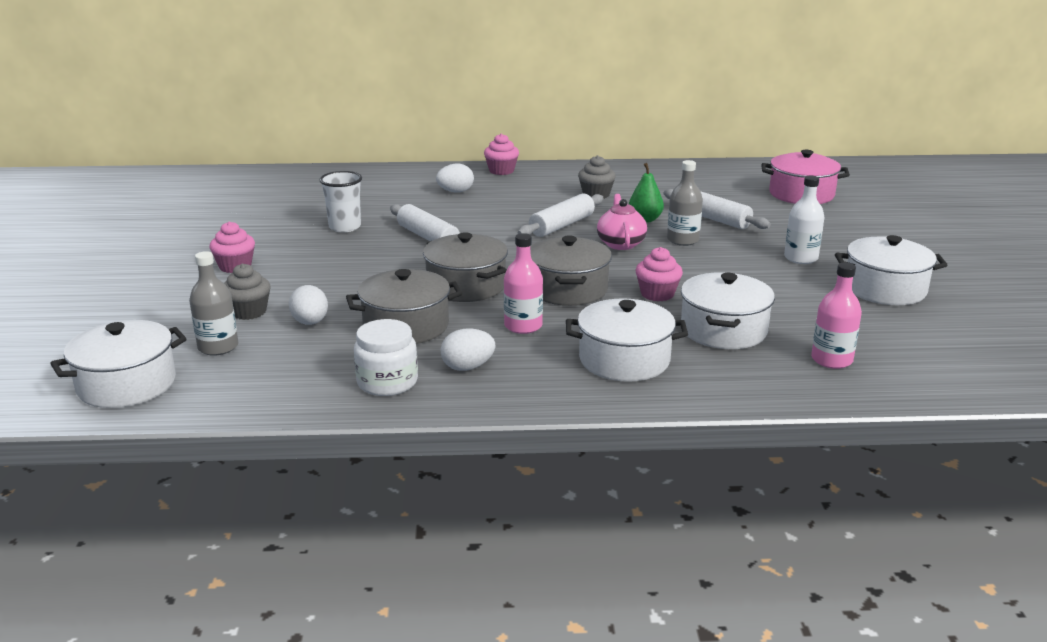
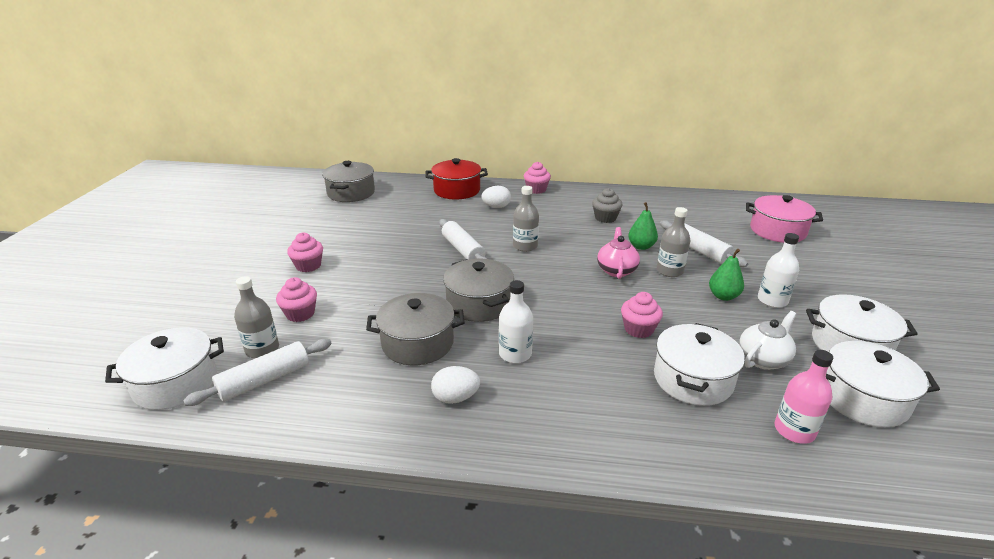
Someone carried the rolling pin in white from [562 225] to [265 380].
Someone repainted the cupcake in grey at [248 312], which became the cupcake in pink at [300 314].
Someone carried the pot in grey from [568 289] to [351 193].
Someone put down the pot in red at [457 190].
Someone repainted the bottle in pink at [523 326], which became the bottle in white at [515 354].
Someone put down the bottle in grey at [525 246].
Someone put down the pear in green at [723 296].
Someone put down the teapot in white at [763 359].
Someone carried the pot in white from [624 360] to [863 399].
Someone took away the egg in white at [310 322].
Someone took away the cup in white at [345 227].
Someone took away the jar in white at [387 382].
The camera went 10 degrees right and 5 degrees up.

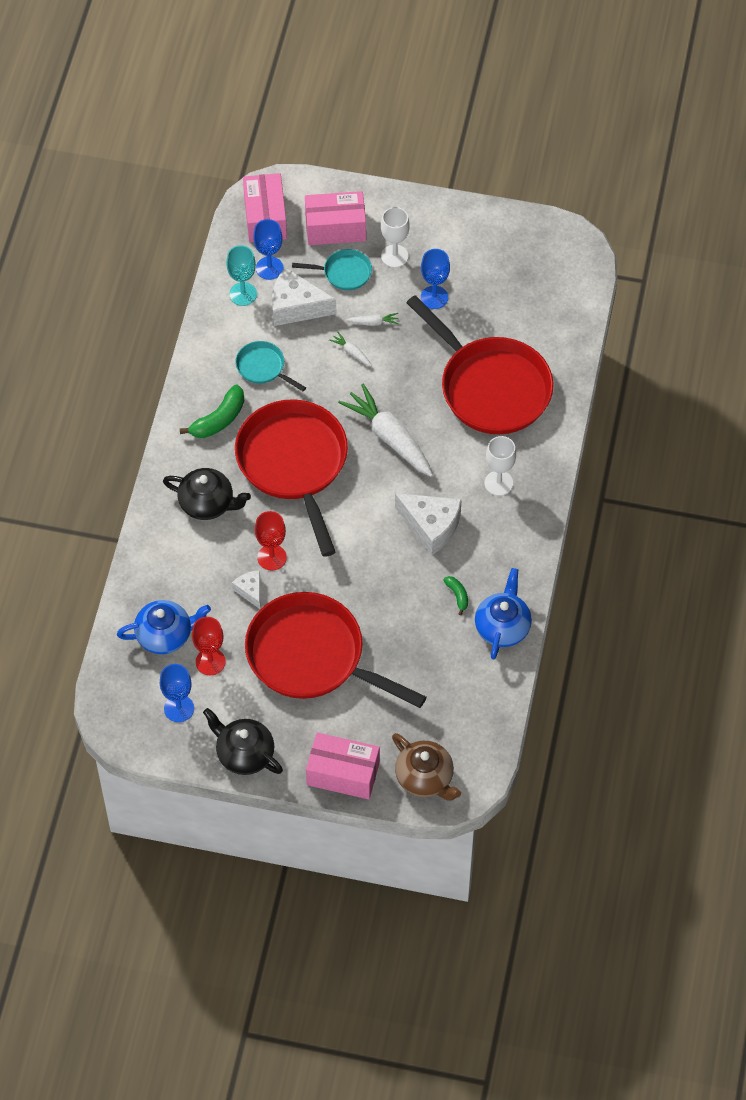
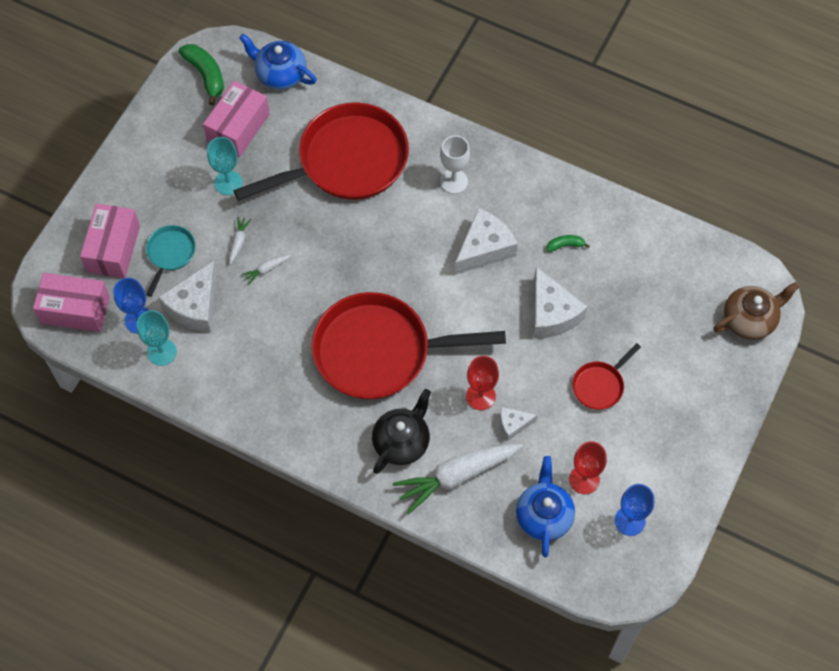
Someone carried the banana in green from [219 419] to [205 75].
Someone carried the box in pink from [343 773] to [238 128].
Someone repainted the goblet in blue at [434 297], which became the goblet in turquoise at [228 183].
Someone carried the teapot in blue from [502 627] to [280 74].
Someone carried the carrot in white from [390 437] to [457 476].
Someone put down the cheese in white at [551 314].
Someone scaled the pan in red at [312 656] by 0.44.
Someone took away the teapot in black at [244 754].
Someone took away the pan in turquoise at [263 367].
Someone took away the goblet in white at [394 256].
The camera went 75 degrees left and 5 degrees up.

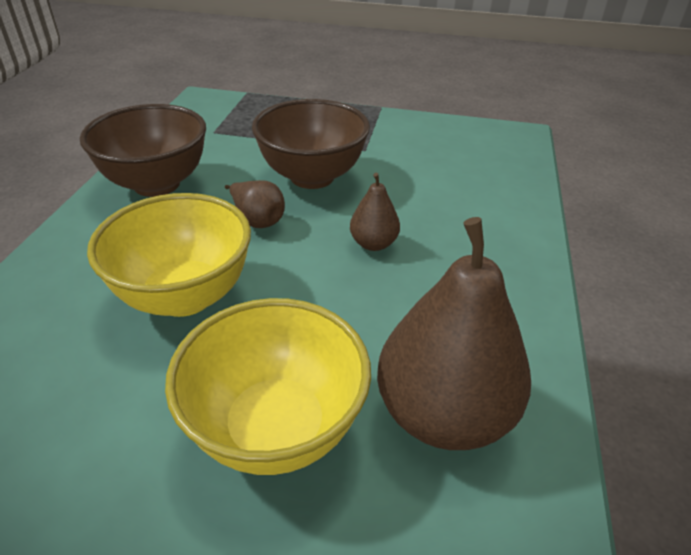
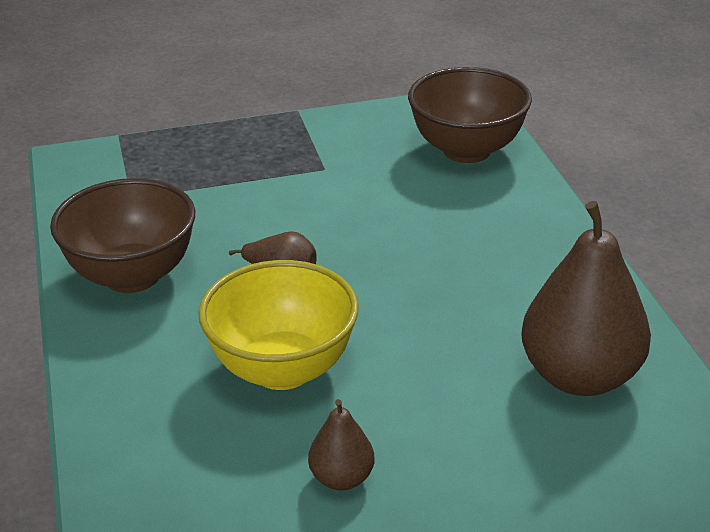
Someone carried the pear in brown from [373 244] to [341 478].
Someone carried the bowl in brown from [312 177] to [466 150].
Someone took away the bowl in yellow at [276 428].
The camera went 25 degrees left and 5 degrees down.

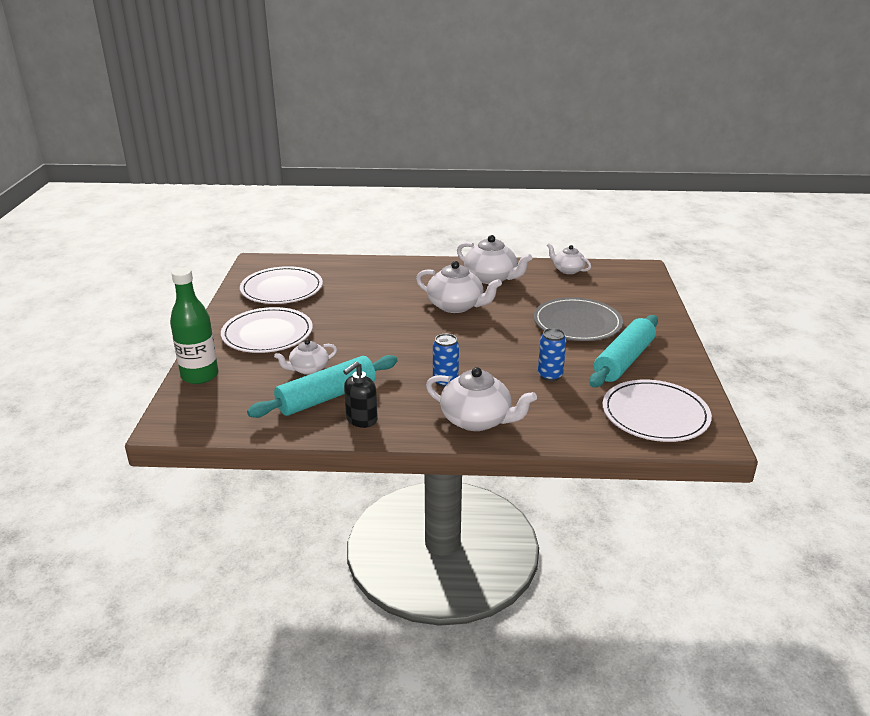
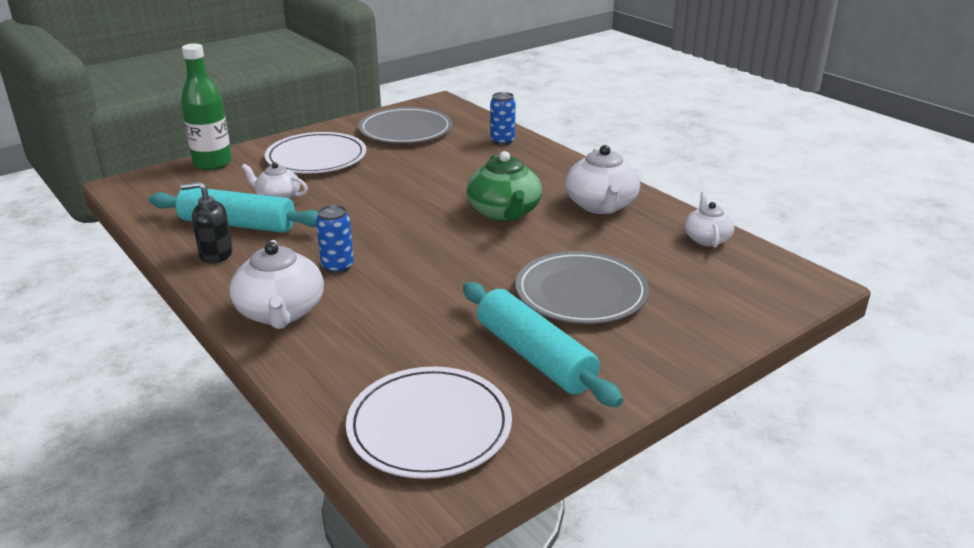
Someone repainted the plate in white at [282 289], which became the plate in grey at [405 130].
Someone rotated the rolling pin in turquoise at [623 360] by 60 degrees clockwise.
Someone repainted the teapot in white at [456 306], which became the teapot in green at [504 212].
Someone carried the can in blue from [550 375] to [502 141].
The camera went 50 degrees right and 0 degrees up.

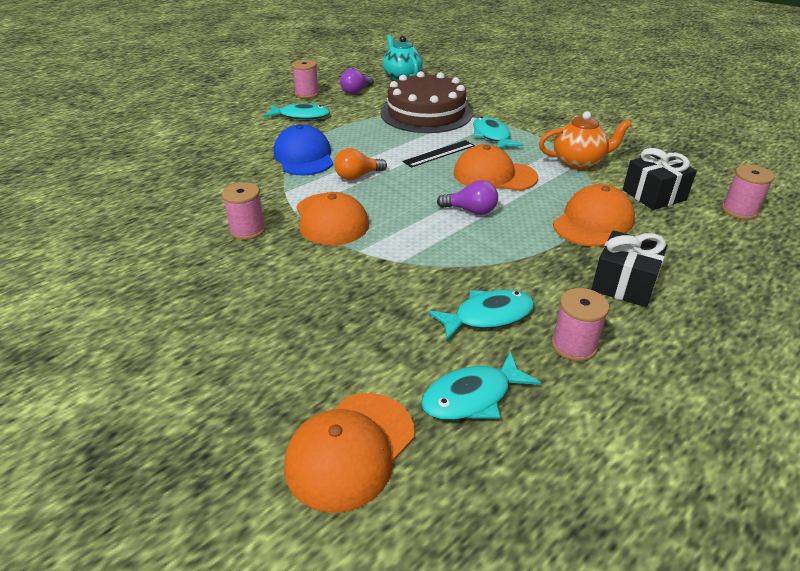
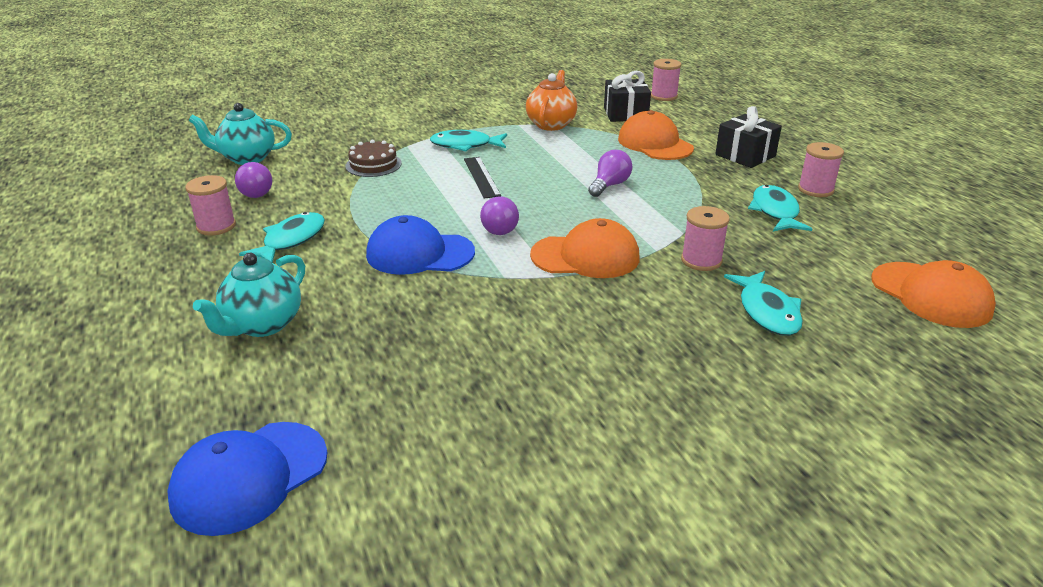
Someone put down the cap in blue at [249 477].
Someone put down the teapot in turquoise at [262 325].
Someone scaled the cake in brown at [426 113] by 0.48.
Someone repainted the light bulb in orange at [357 176], which became the light bulb in purple at [499 228].
Someone carried the spool in pink from [247 230] to [701 260].
Someone carried the fish in turquoise from [472 397] to [767 311].
Someone took away the cap in orange at [494 175].
The camera went 70 degrees left and 5 degrees down.

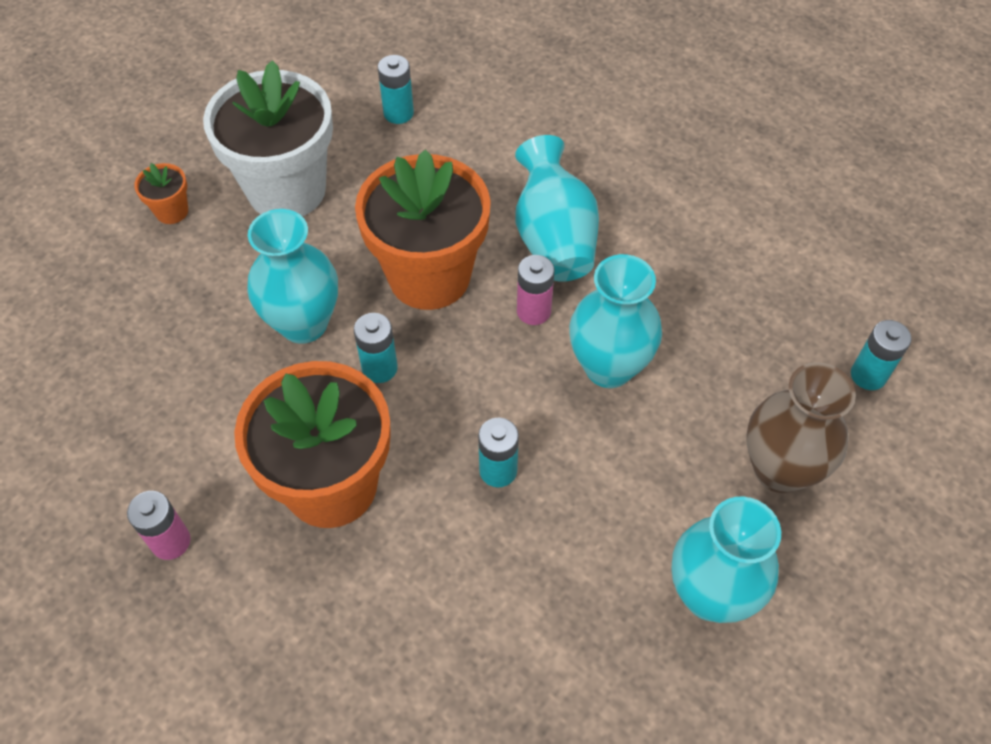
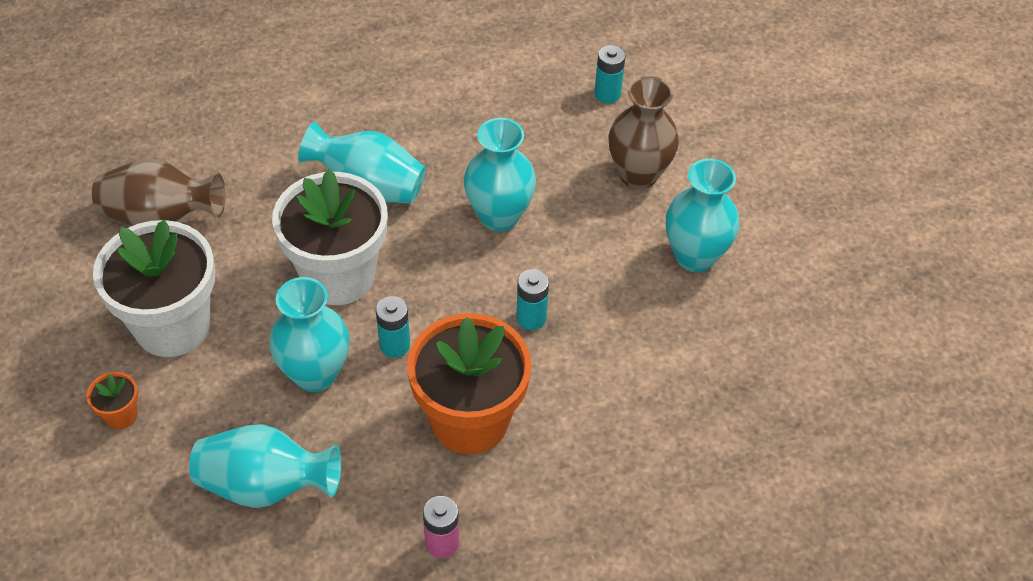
Someone swapped the battery in turquoise at [398 113] for the vase in brown at [161 217].
Someone put down the vase in turquoise at [266 485].
Someone repainted the flower pot in orange at [429 276], which became the flower pot in white at [338 276].
Someone took away the battery in pink at [533 311].
The camera went 60 degrees left and 5 degrees down.

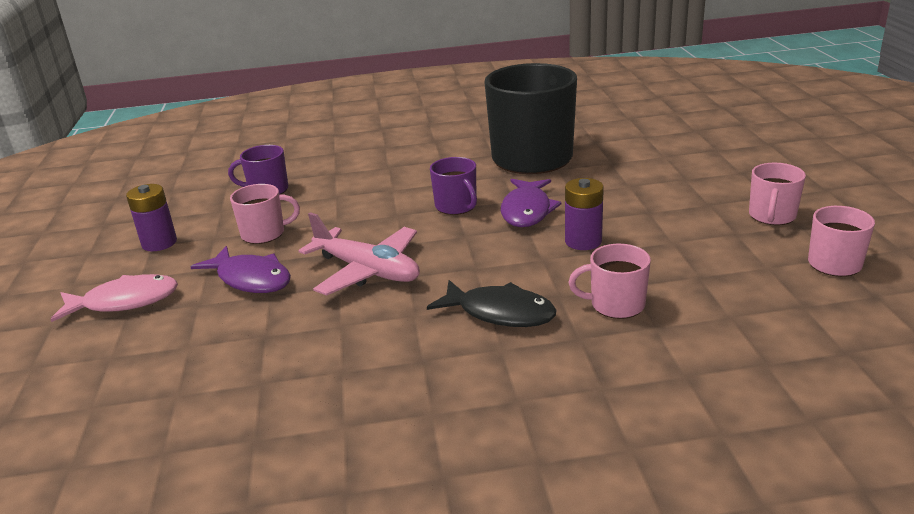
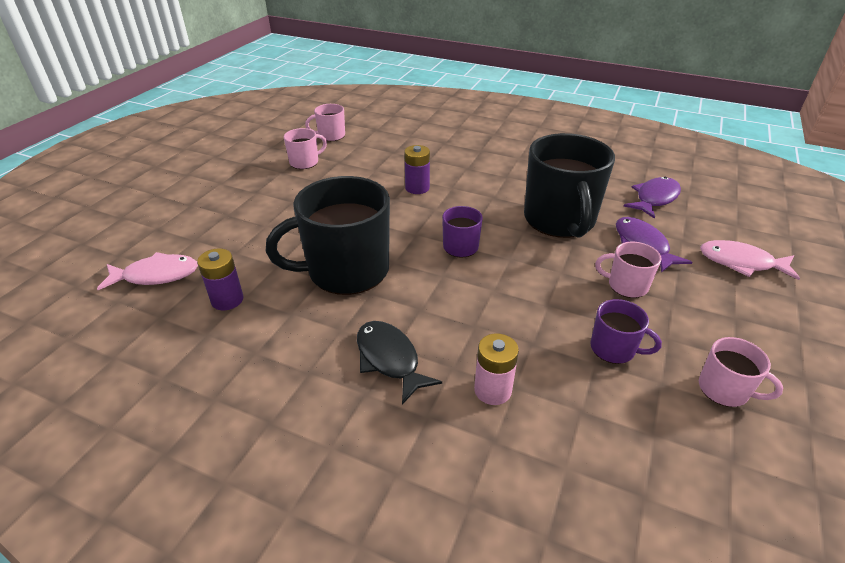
Someone put down the fish in pink at [156 275].
Someone carried the battery in purple from [159 243] to [227 300].
Someone carried the fish in black from [500 313] to [389 359].
Someone put down the battery in pink at [492 390].
Someone swapped the plane in pink at [367 271] for the mug in black at [559 220].
Someone carried the fish in purple from [527 211] to [654 198].
Someone carried the mug in pink from [616 305] to [724 390].
The camera went 150 degrees left and 10 degrees up.

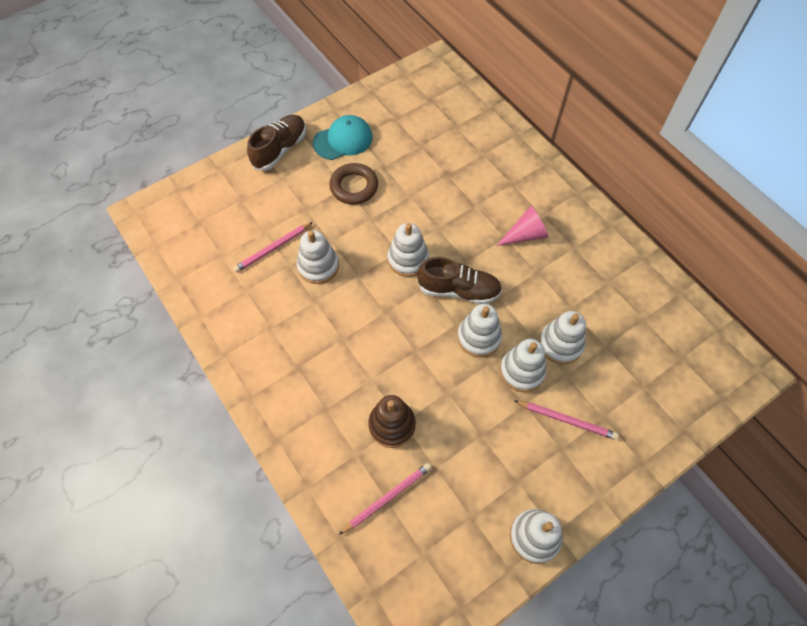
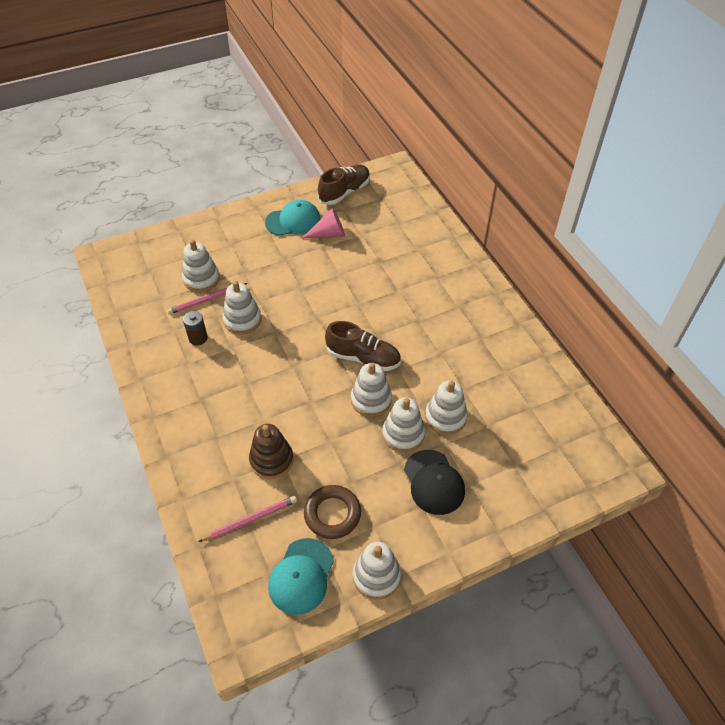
Someone carried the stacking toy in white from [408 259] to [201 279].
Someone put down the battery in brown at [198 338].
Someone put down the cap in turquoise at [301 576].
Someone carried the cone in pink from [525 235] to [328 234].
Someone carried the ring in brown from [354 187] to [332 514].
Someone carried the shoe in brown from [280 149] to [344 192].
Someone swapped the pencil in pink at [566 420] for the cap in black at [434 482].
The camera went 10 degrees right and 10 degrees down.

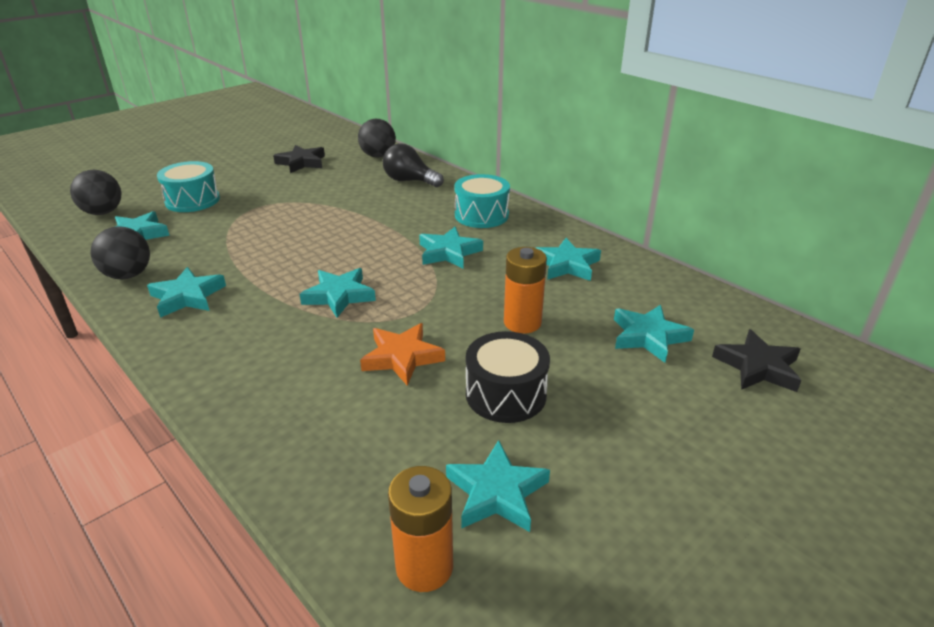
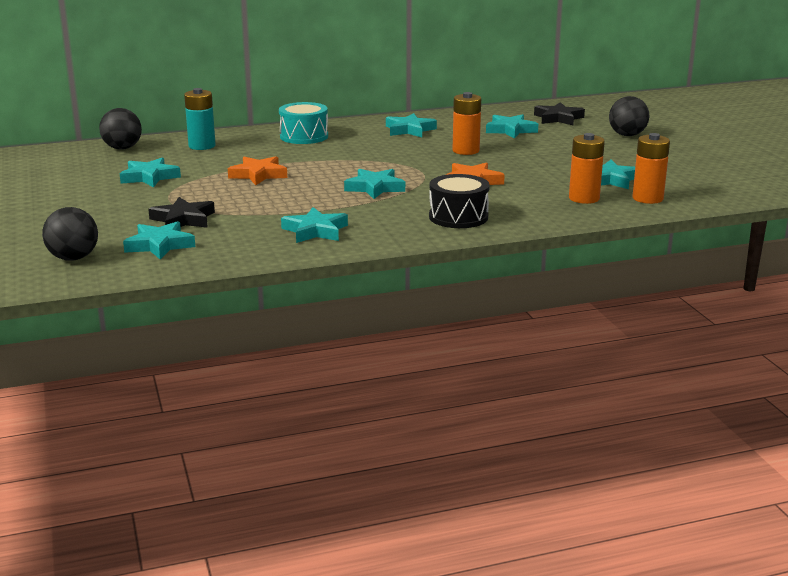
Someone carried the star in turquoise from [448 252] to [149 177].
Someone carried the star in black from [301 162] to [183 219].
Someone swapped the light bulb in black at [409 181] for the battery in turquoise at [202 146].
Someone put down the star in orange at [258 175].
Someone carried the drum in black from [506 394] to [458 217].
Someone put down the battery in orange at [584 198].
Someone carried the ball in black from [128 275] to [627 135].
Someone took away the drum in turquoise at [192 200].
The camera went 65 degrees left and 10 degrees down.

